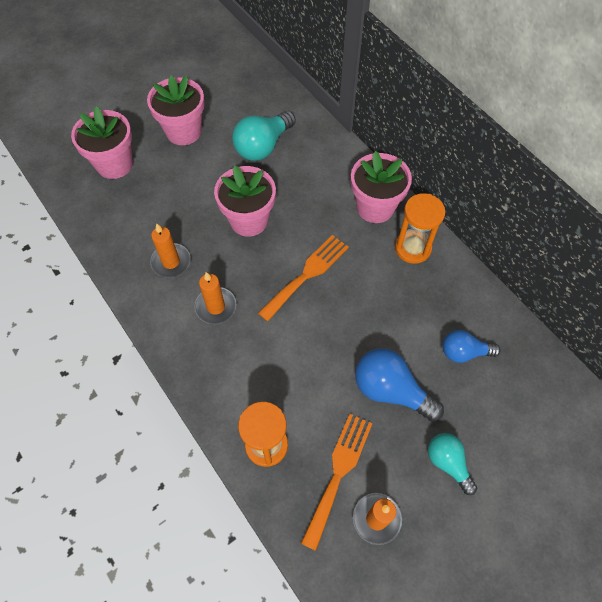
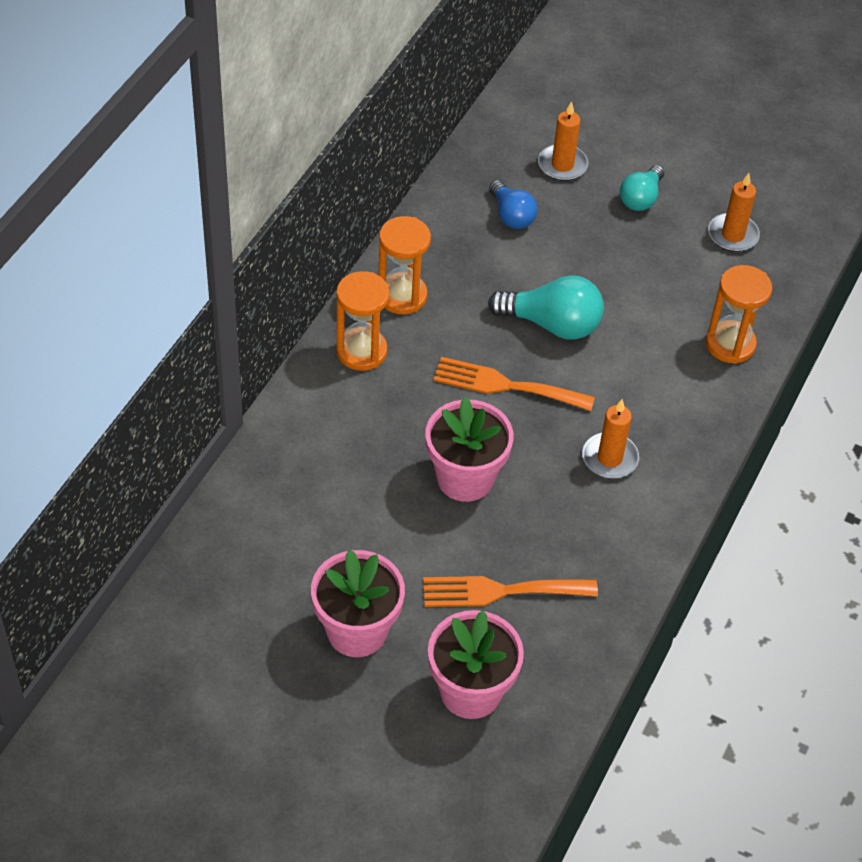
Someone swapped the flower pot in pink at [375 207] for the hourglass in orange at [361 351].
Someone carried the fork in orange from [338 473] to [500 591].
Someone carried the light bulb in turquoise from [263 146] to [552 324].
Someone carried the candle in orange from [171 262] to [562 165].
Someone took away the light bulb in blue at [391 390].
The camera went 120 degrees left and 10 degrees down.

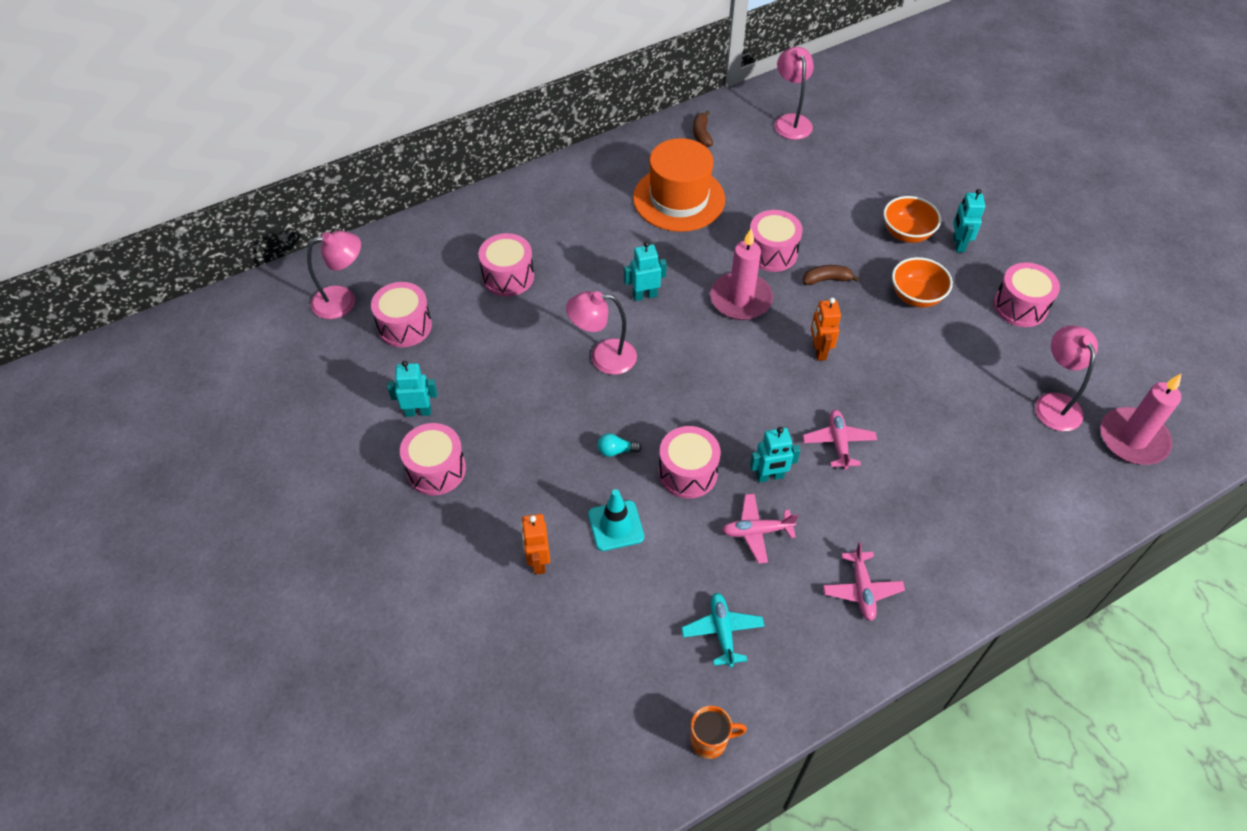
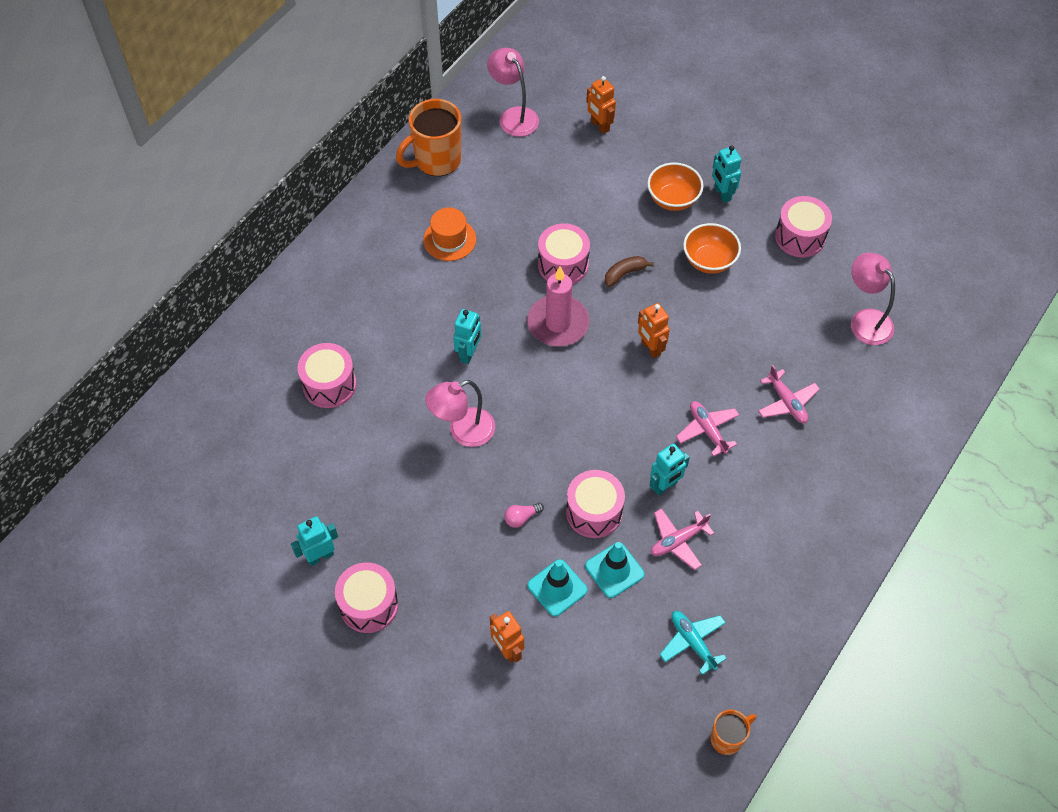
Someone swapped the banana in brown at [701 134] for the mug in orange at [436 161].
Someone scaled the hat in orange at [679 199] by 0.56.
Someone rotated the robot in turquoise at [645 295] by 150 degrees clockwise.
Someone repainted the light bulb in turquoise at [616 451], which became the light bulb in pink at [521 518].
Someone put down the traffic cone in turquoise at [614 570].
Someone put down the robot in orange at [599 126].
Someone carried the plane in pink from [861 590] to [787 402].
Someone took away the lamp in pink at [343 300].
Someone took away the drum in pink at [405 326].
Someone took away the candle in pink at [1133 439].
The camera went 25 degrees left and 5 degrees up.

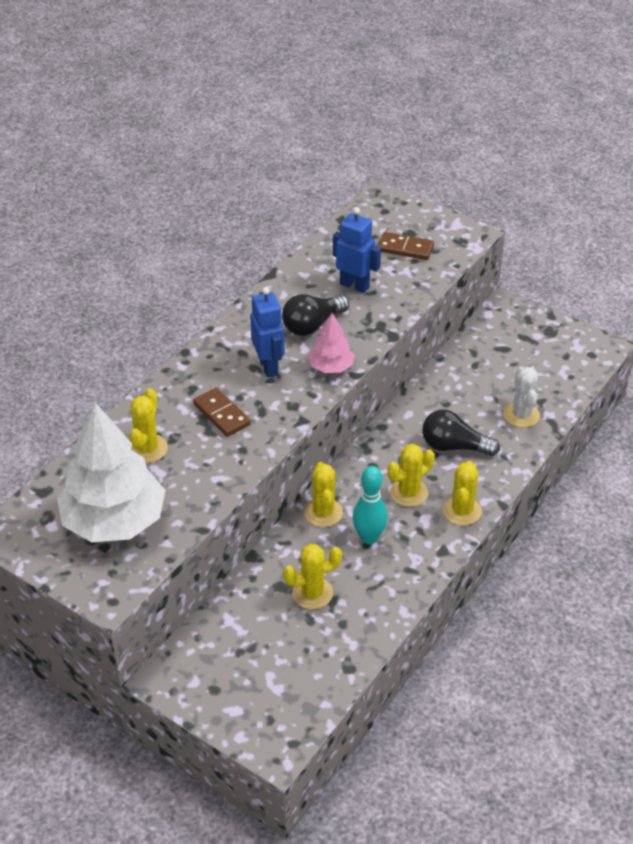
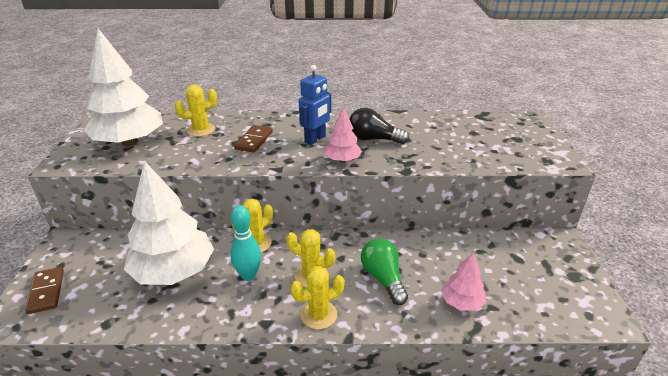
Someone carried the domino in brown from [405 248] to [46 292].
Someone swapped the cactus in yellow at [312 593] for the tree in white at [174 271].
Someone repainted the light bulb in black at [454 446], which became the light bulb in green at [383 278].
Someone swapped the cactus in white at [521 415] for the tree in pink at [461 302].
Someone took away the robot in blue at [354 285].
The camera went 55 degrees right and 10 degrees down.

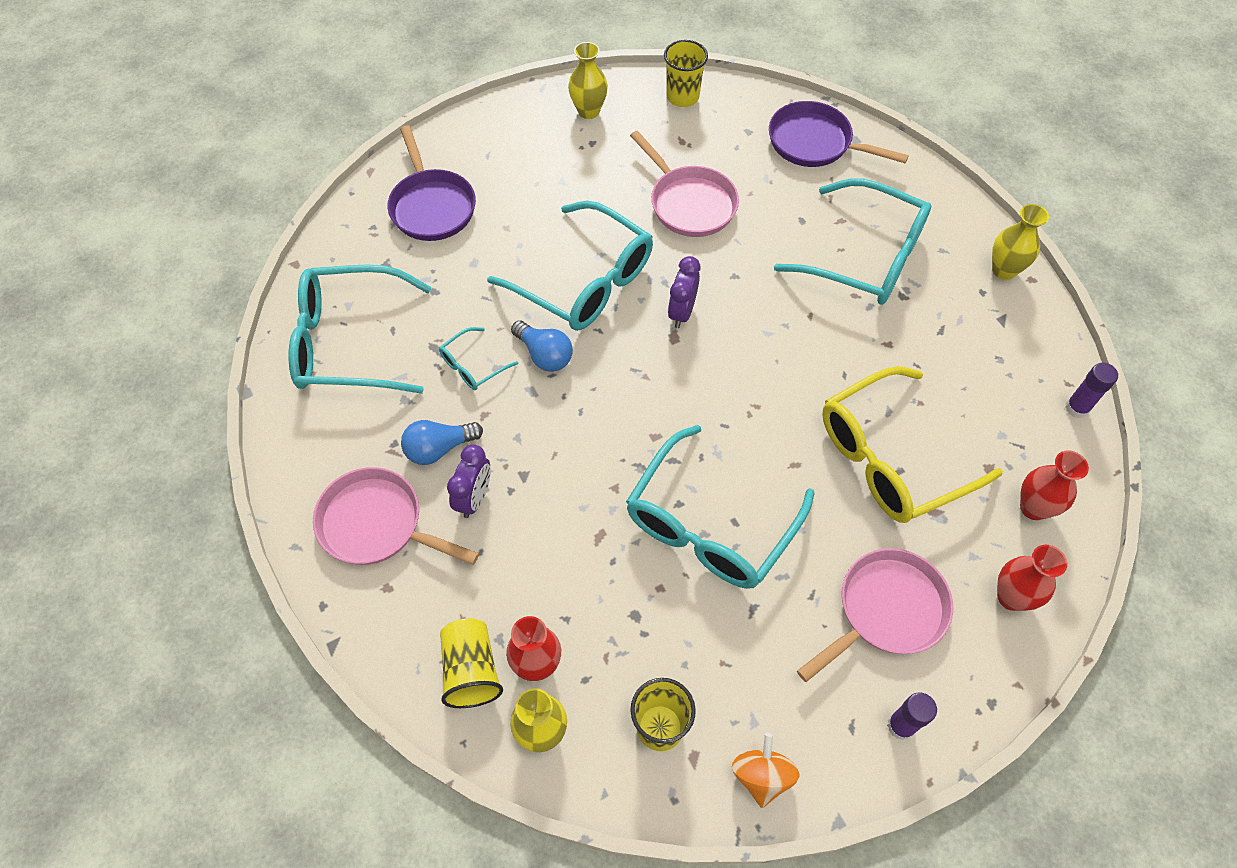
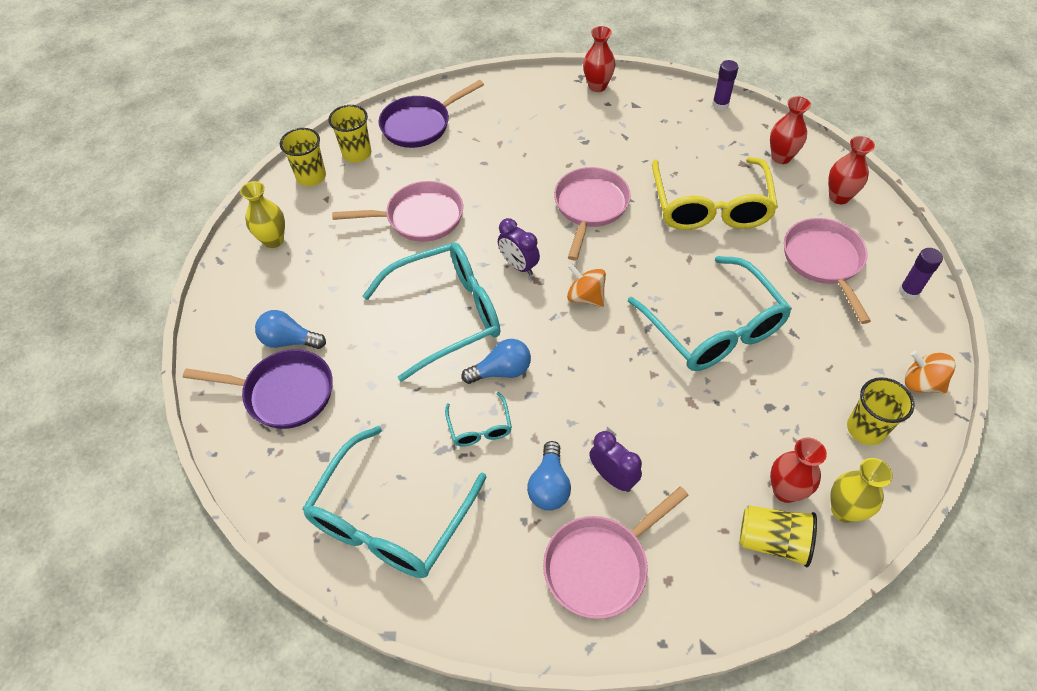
Someone put down the light bulb in blue at [289 340].
Someone put down the cup in yellow at [357 153].
Someone put down the pan in pink at [590 207].
Someone put down the spinning top in orange at [585 297].
Someone repainted the vase in yellow at [1004 270], which became the vase in red at [597 86].
Someone took away the glasses in turquoise at [865 257].
The camera went 60 degrees left and 5 degrees down.

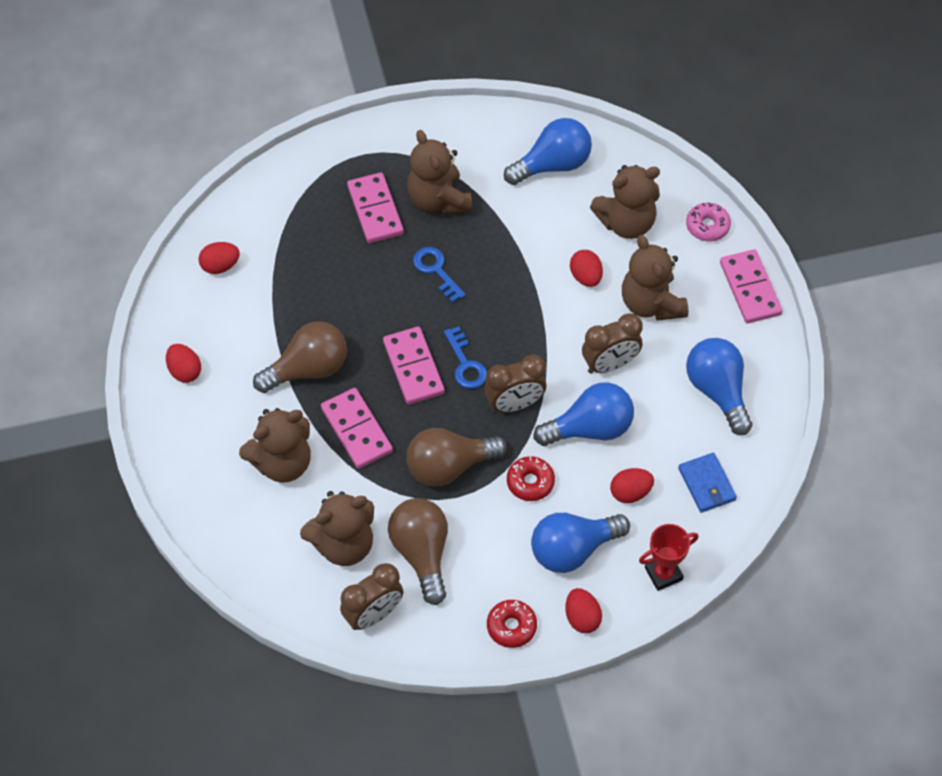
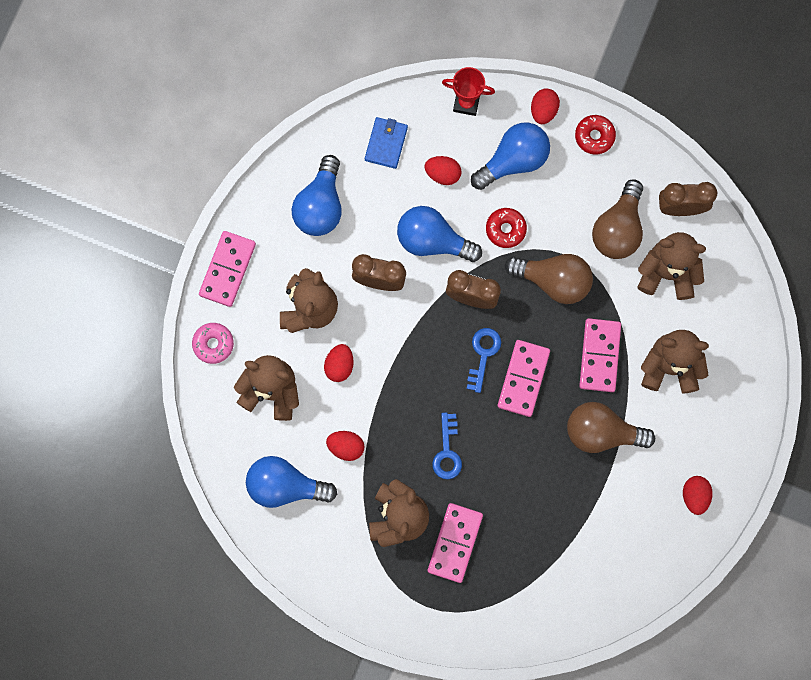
Someone carried the egg in red from [220 266] to [346 447].
Someone rotated the light bulb in blue at [573 549] by 45 degrees counterclockwise.
The camera went 145 degrees left and 20 degrees up.

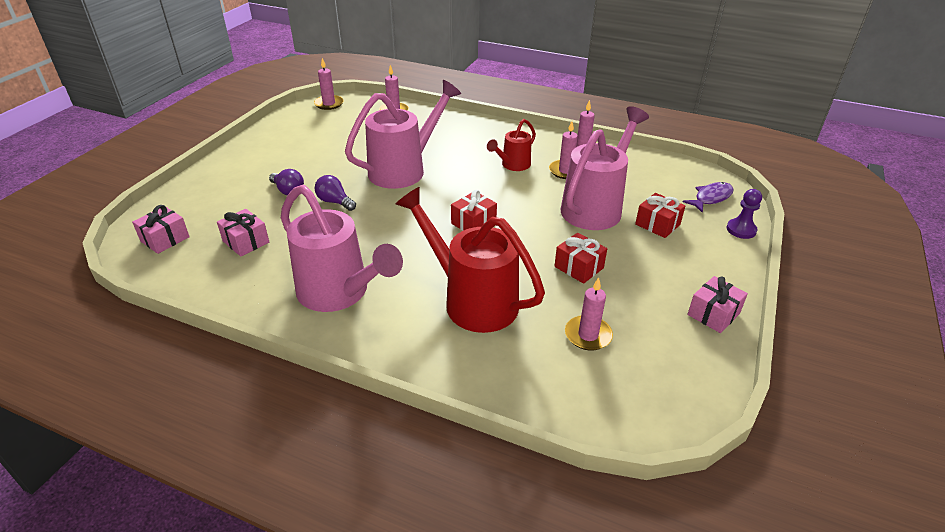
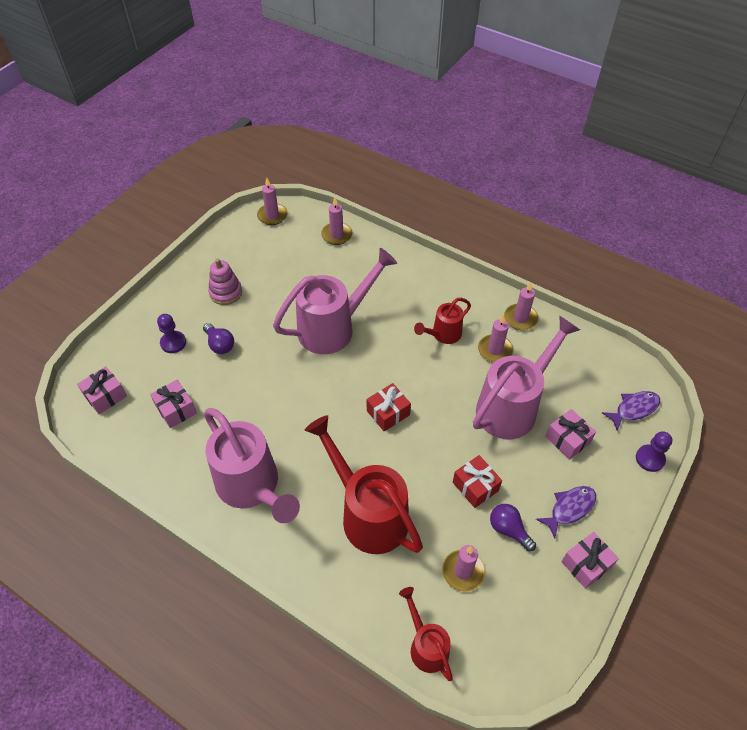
Someone put down the pawn in purple at [173 343].
Someone put down the stacking toy in pink at [226 292].
Someone put down the watering can in red at [426 645].
Someone carried the light bulb in purple from [335 202] to [508 530].
Someone put down the fish in purple at [569 508].
Someone repainted the gift in red at [657 224], which became the gift in pink at [567 439].
The camera went 10 degrees right and 15 degrees up.

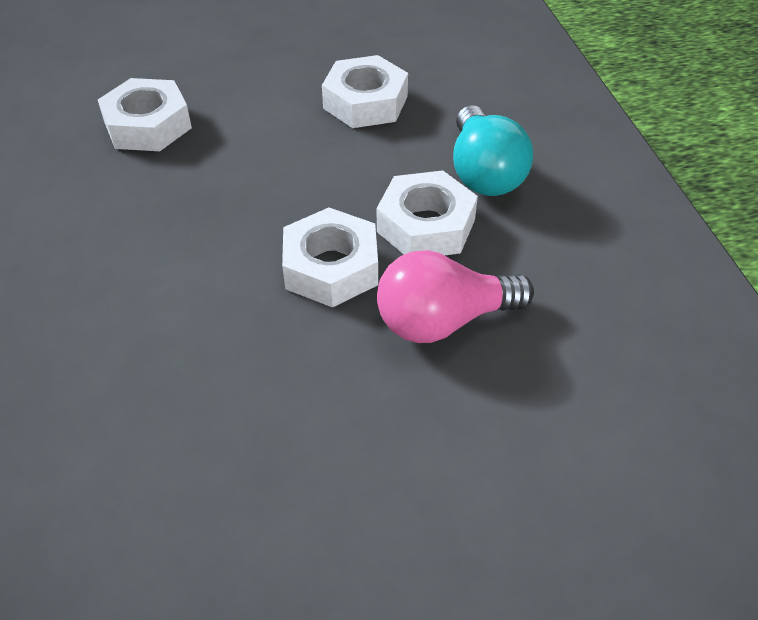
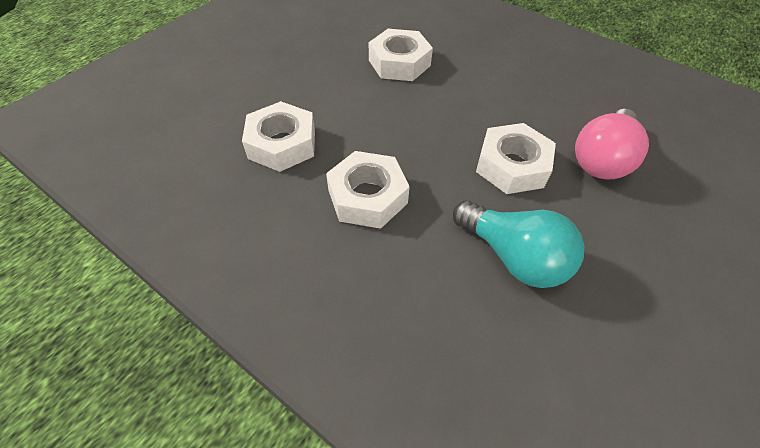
Someone carried the nut in white from [426 225] to [367 196].
Someone carried the light bulb in turquoise from [484 173] to [513 256].
The camera went 40 degrees left and 5 degrees up.

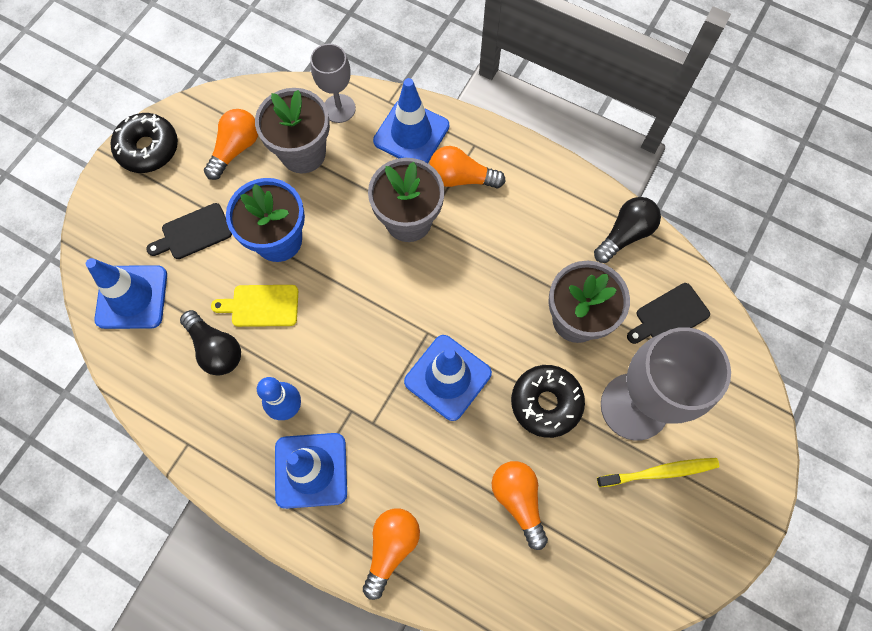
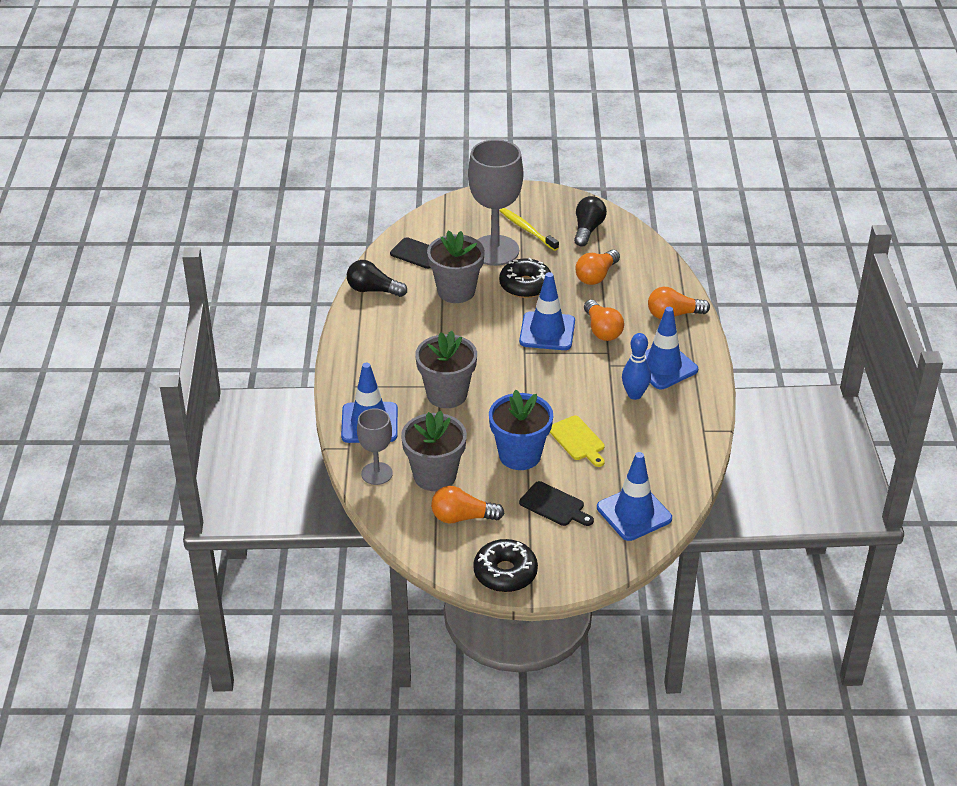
Someone carried the light bulb in black from [216 349] to [588 229].
Someone carried the light bulb in orange from [461 178] to [602 330].
The camera went 120 degrees left and 30 degrees down.

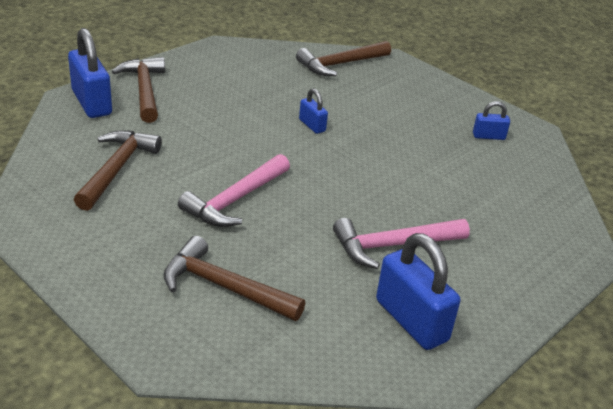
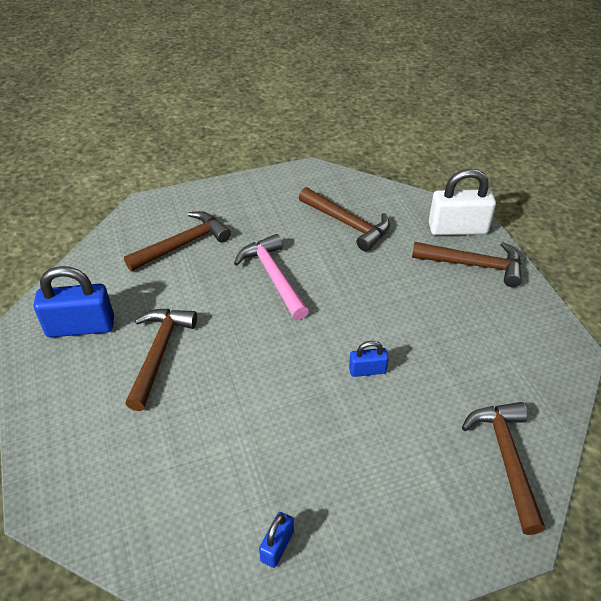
Someone repainted the hammer in pink at [393 245], which became the hammer in brown at [159 353].
Someone repainted the padlock in blue at [91 103], which became the padlock in white at [457 228].
The camera went 120 degrees right and 10 degrees up.

